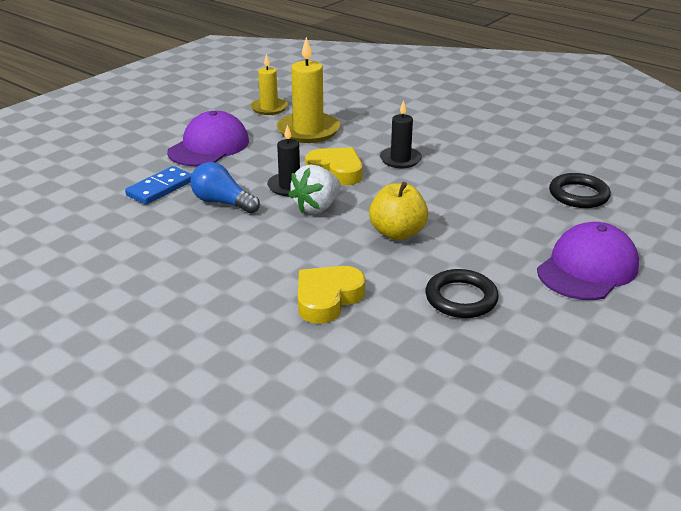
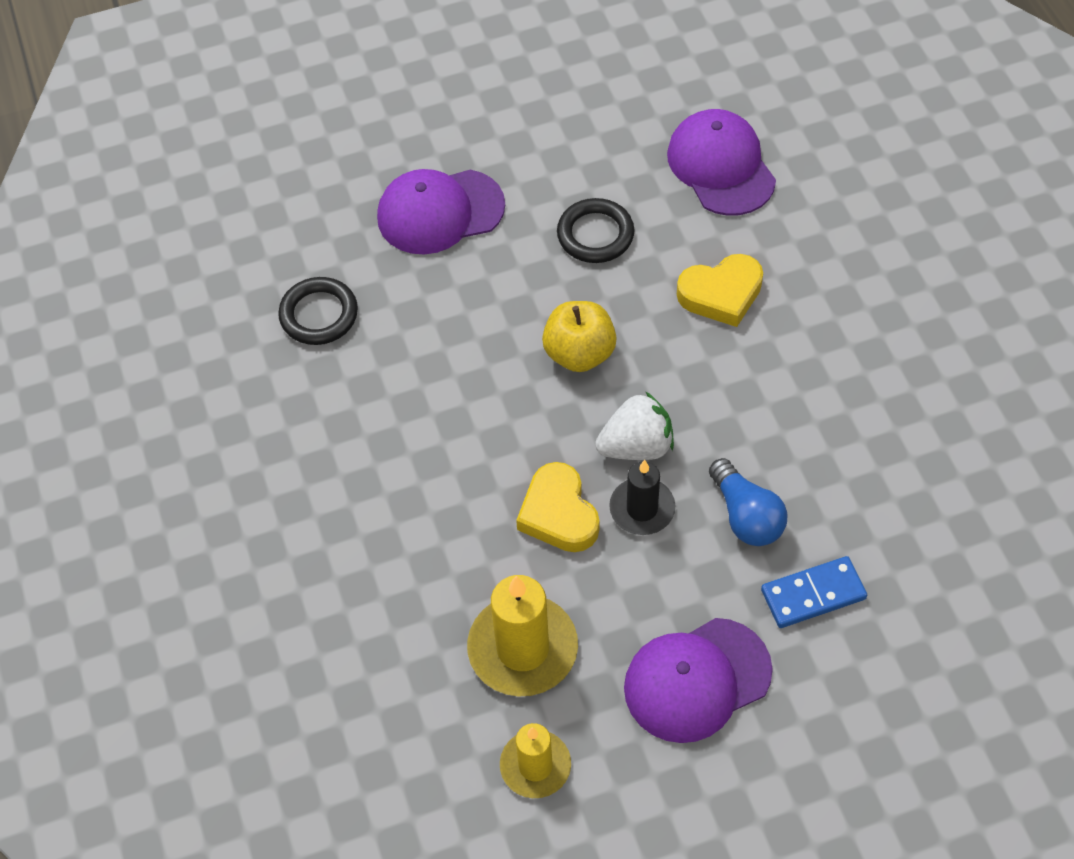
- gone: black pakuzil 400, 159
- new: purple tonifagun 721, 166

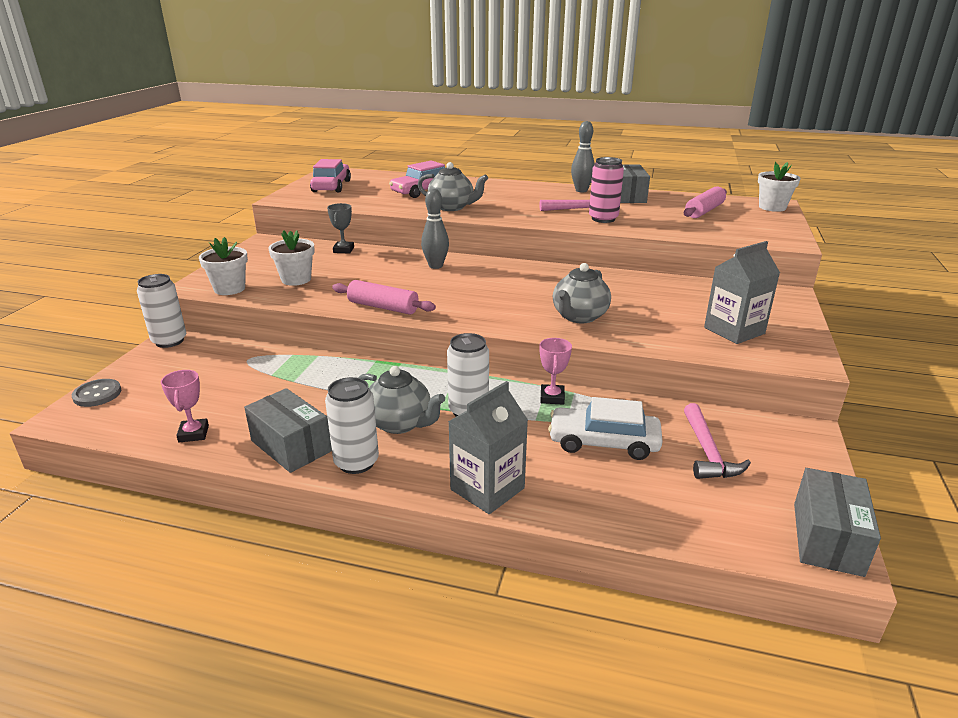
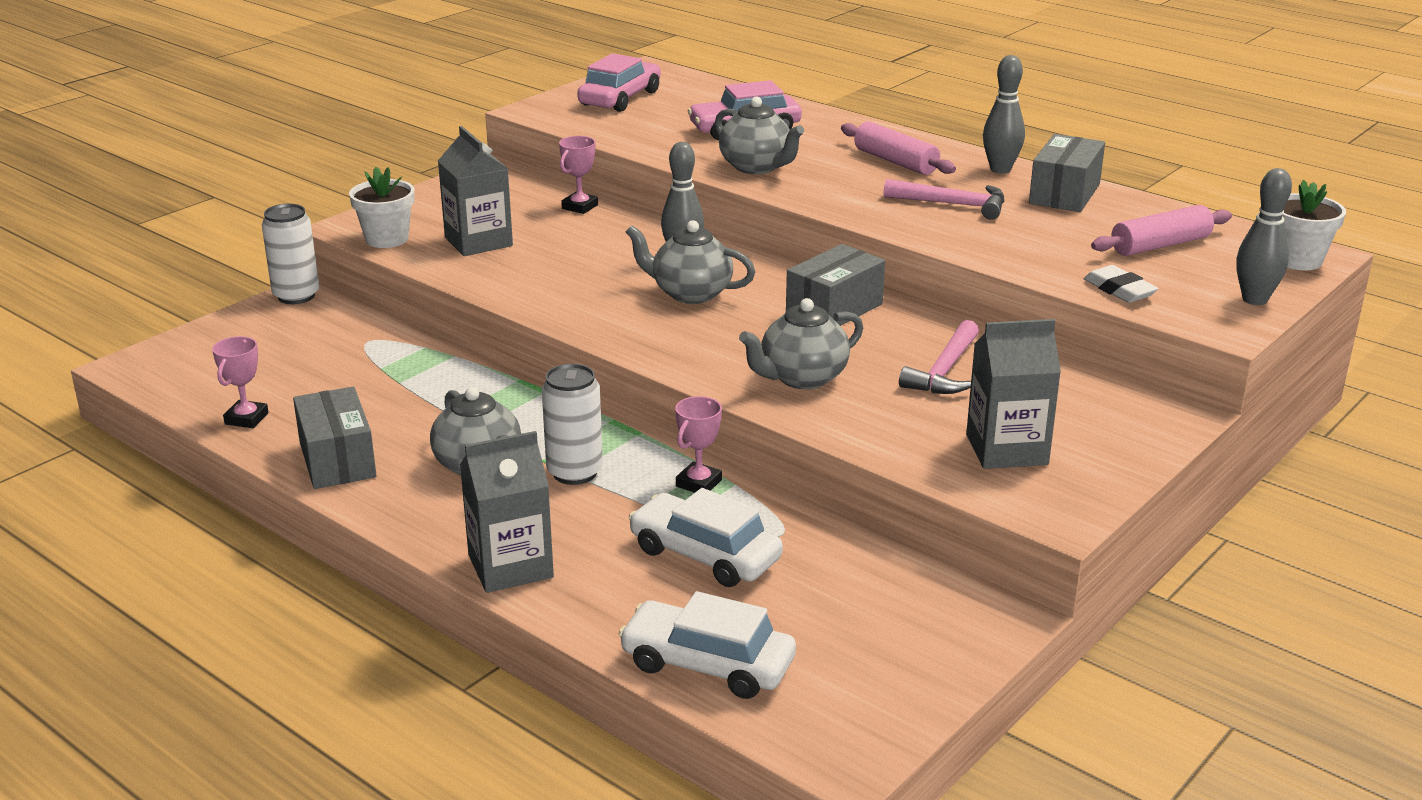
- gone: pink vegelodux 603, 219
- repainted: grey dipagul 343, 250 to pink dipagul 580, 207
- swapped: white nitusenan 296, 279 to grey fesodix 478, 242
- shifted: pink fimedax 383, 307 to 895, 162
- gone: white vegelodux 356, 462
- gone: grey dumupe 97, 394
- shifted: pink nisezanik 707, 452 to 944, 371
- shifted: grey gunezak 827, 538 to 834, 309
- new: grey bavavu 1254, 299
- new: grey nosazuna 690, 293
- new: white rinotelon 1119, 290
- new: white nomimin 707, 664

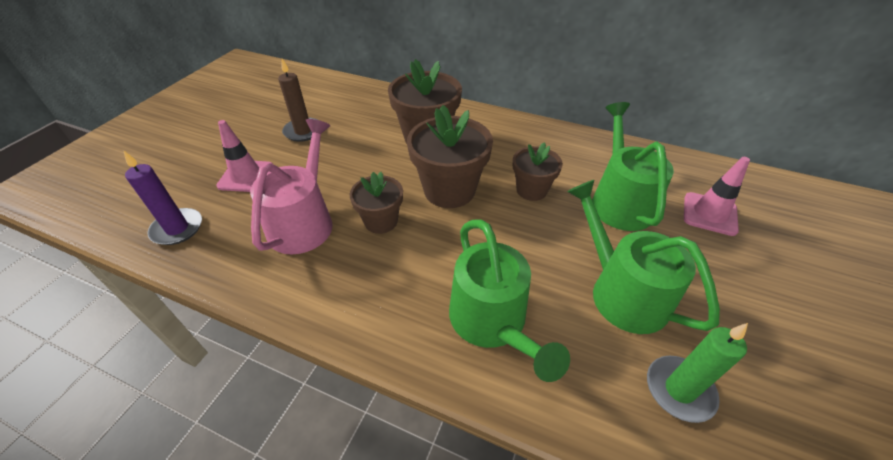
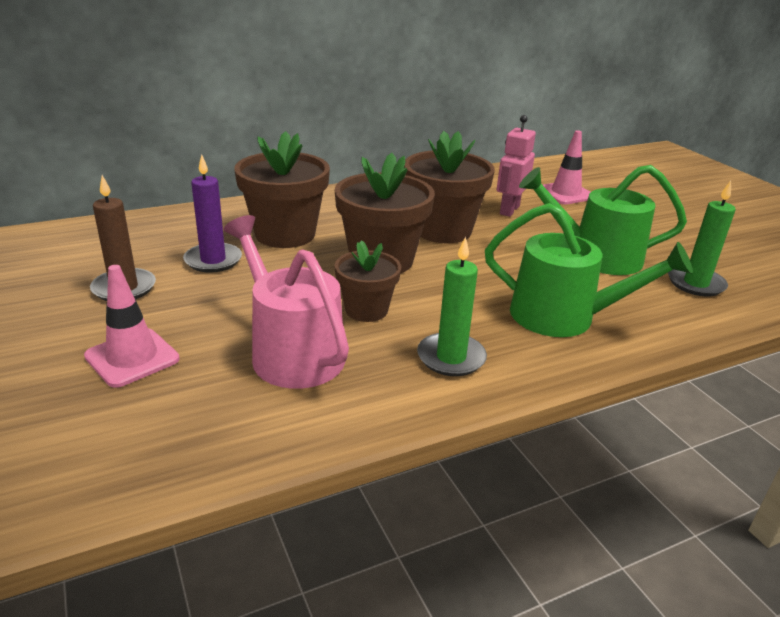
- swapped: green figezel 619, 201 to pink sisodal 509, 210
- scaled: brown nitusenan 531, 190 = 443, 230 x1.67
- shifted: purple pakuzil 177, 229 to 213, 260
- new: green pakuzil 451, 357

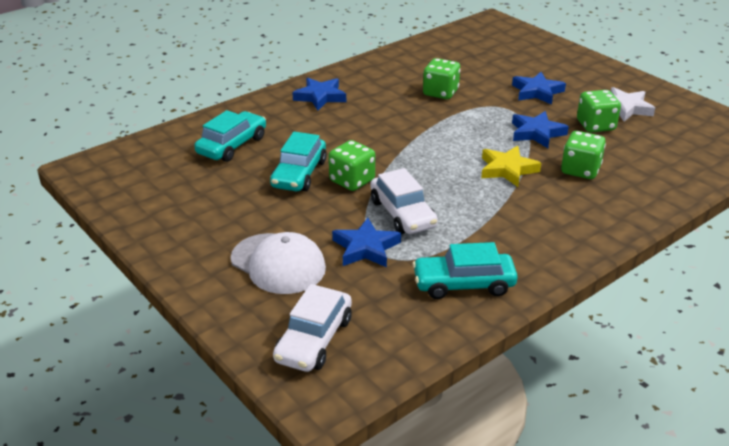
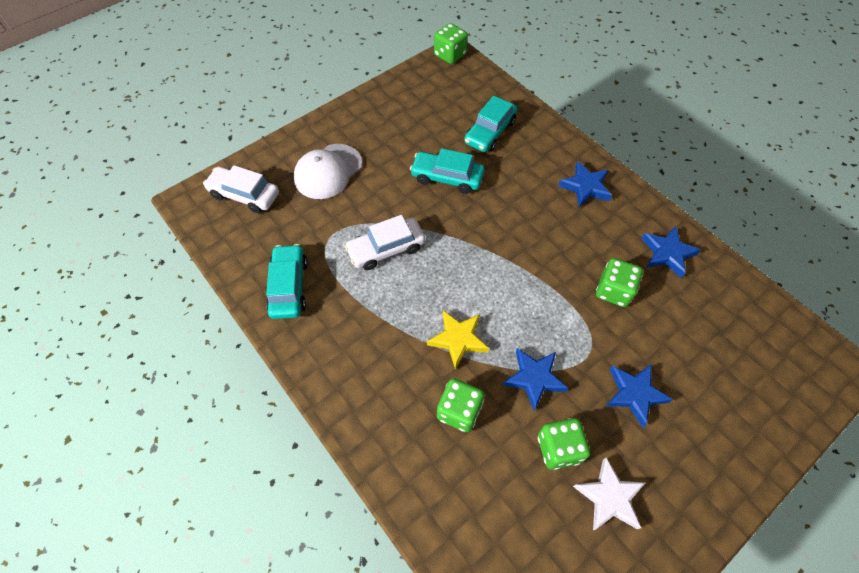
- rotated: turquoise nomimin 232, 145 = 490, 132 90 degrees clockwise
- shifted: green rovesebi 352, 181 to 450, 55
- shifted: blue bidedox 366, 248 to 667, 253

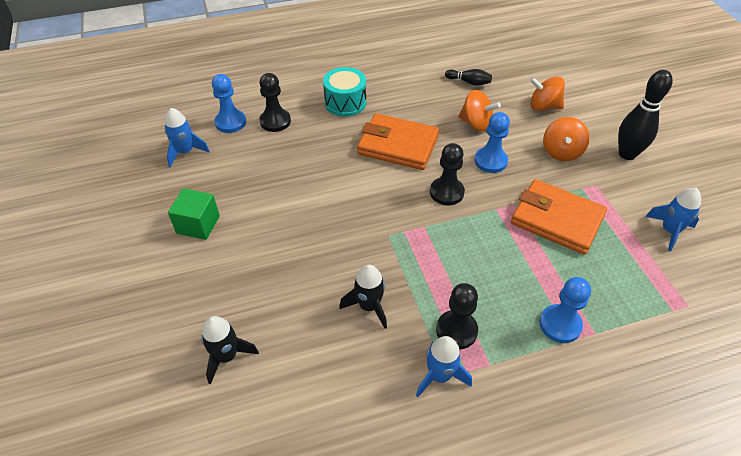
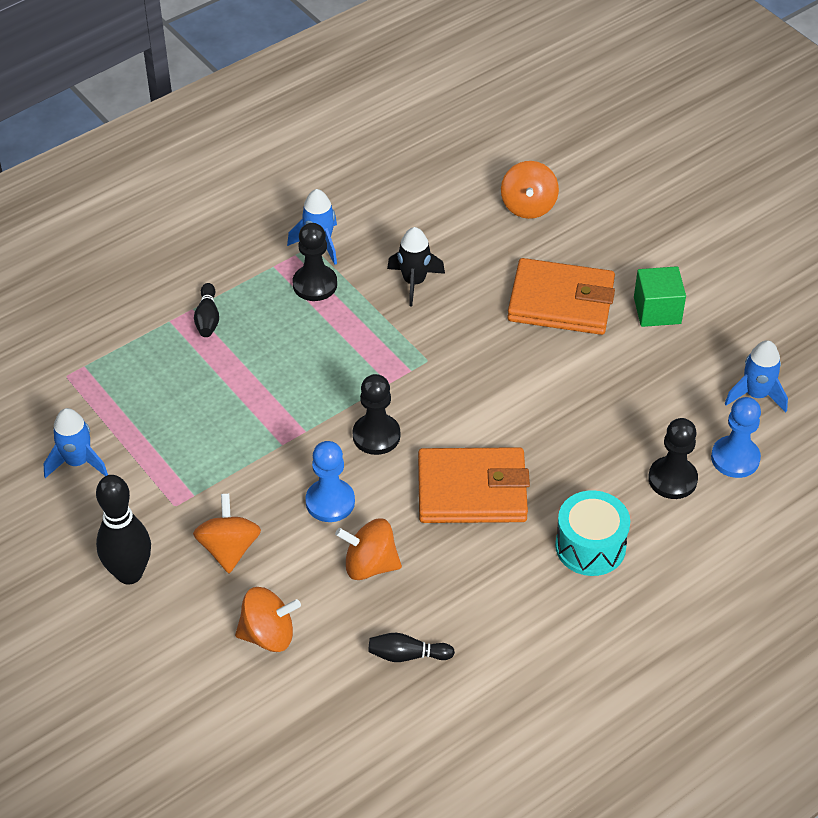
- shifted: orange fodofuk 556, 220 to 561, 301
- swapped: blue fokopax 560, 324 to black bavavu 207, 318
- swapped: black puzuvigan 226, 356 to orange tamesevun 528, 206

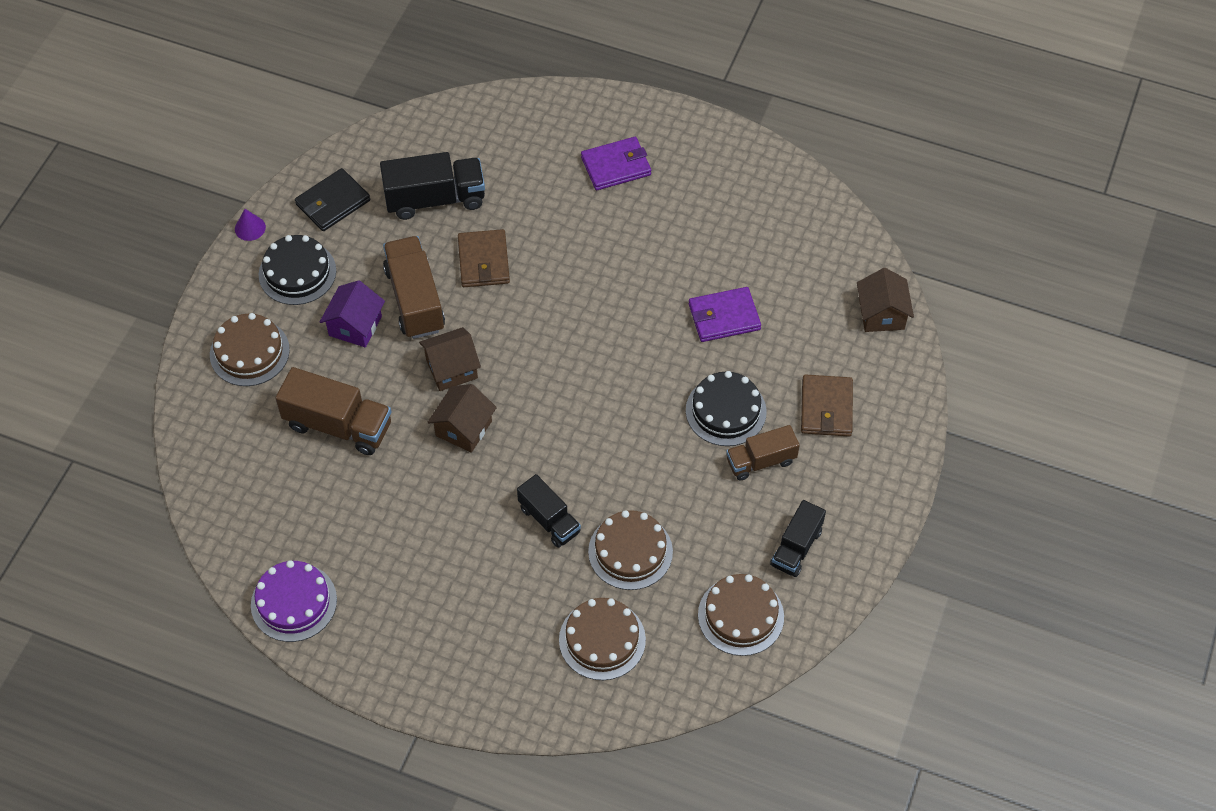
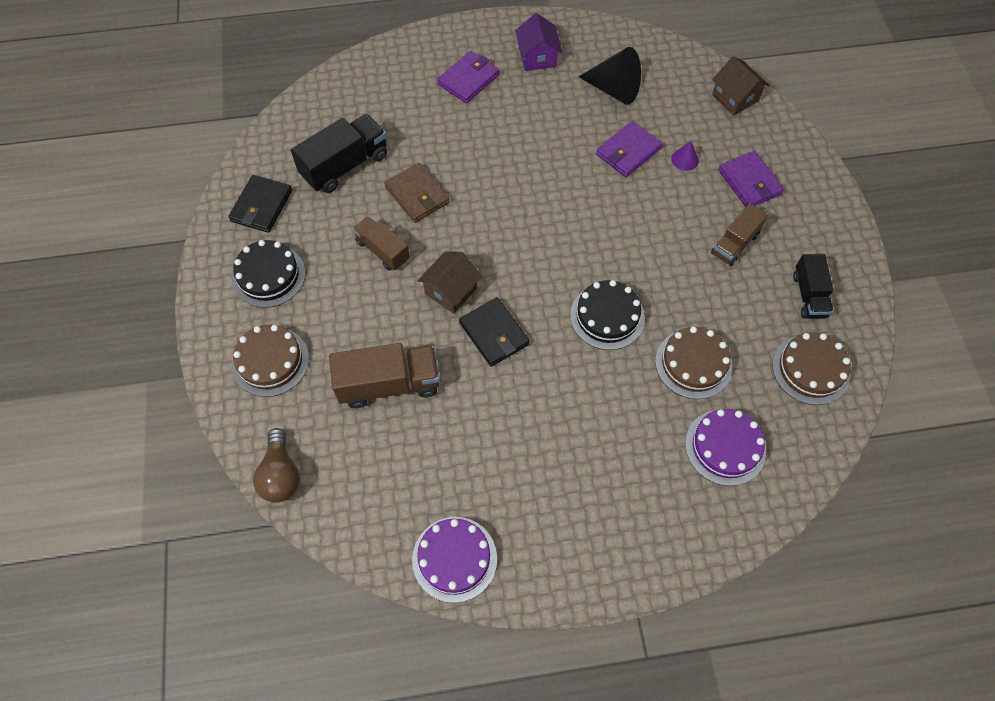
- shifted: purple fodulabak 250, 228 to 685, 159
- scaled: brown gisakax 415, 300 = 383, 251 x0.63
- shifted: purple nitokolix 355, 326 to 537, 57
- shifted: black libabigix 726, 411 to 607, 316
- repainted: brown fodofuk 826, 408 to purple fodofuk 749, 182
- swapped: brown nitokolix 463, 428 to black fodofuk 494, 334
- gone: black gisakax 549, 520
- repainted: brown libabigix 602, 639 to purple libabigix 725, 447
- new: black fodulabak 614, 89
- new: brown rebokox 281, 474

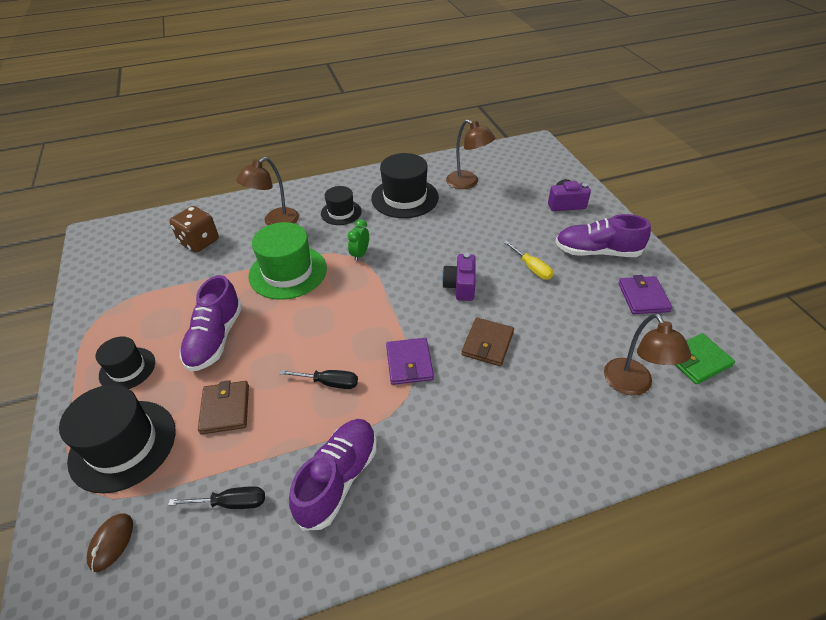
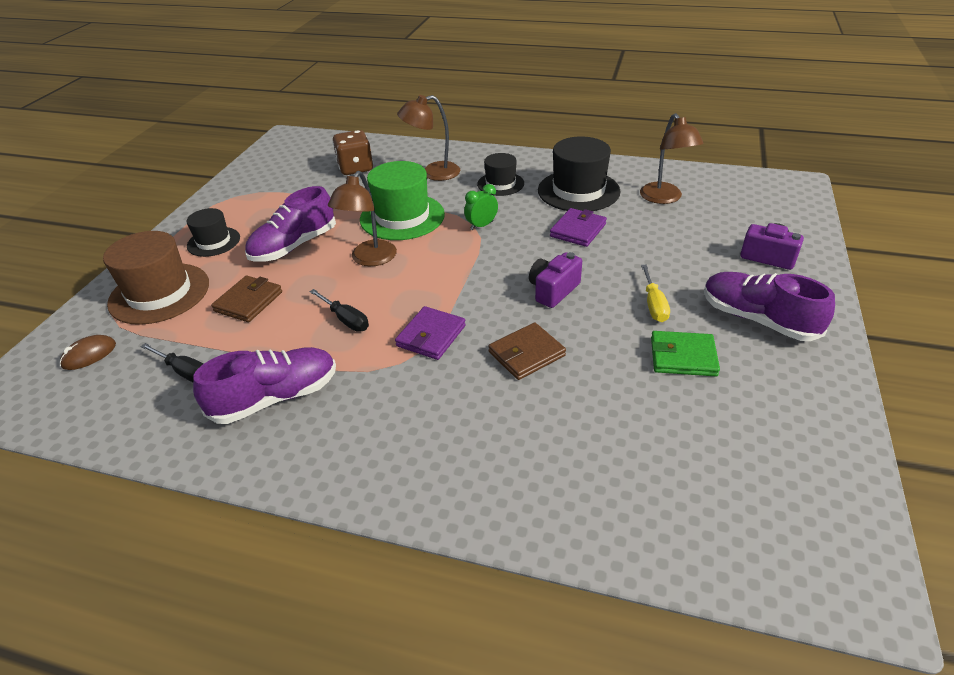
- shifted: purple fodofuk 643, 297 to 578, 230
- shifted: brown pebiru 632, 385 to 369, 259
- shifted: green fodofuk 697, 360 to 683, 357
- repainted: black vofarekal 123, 445 to brown vofarekal 159, 293

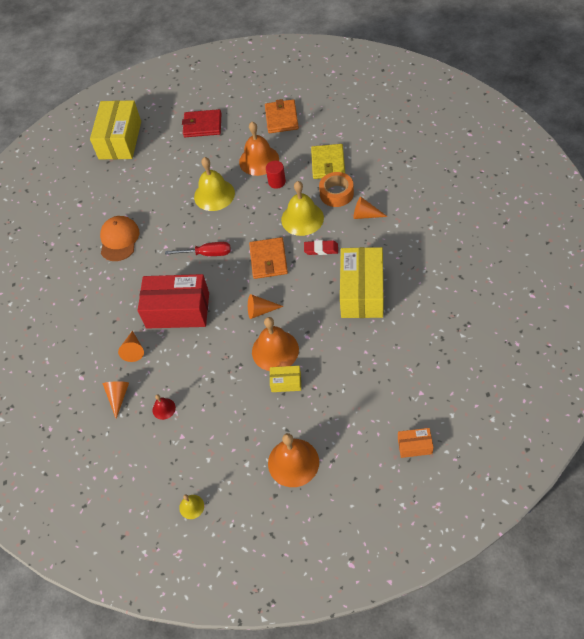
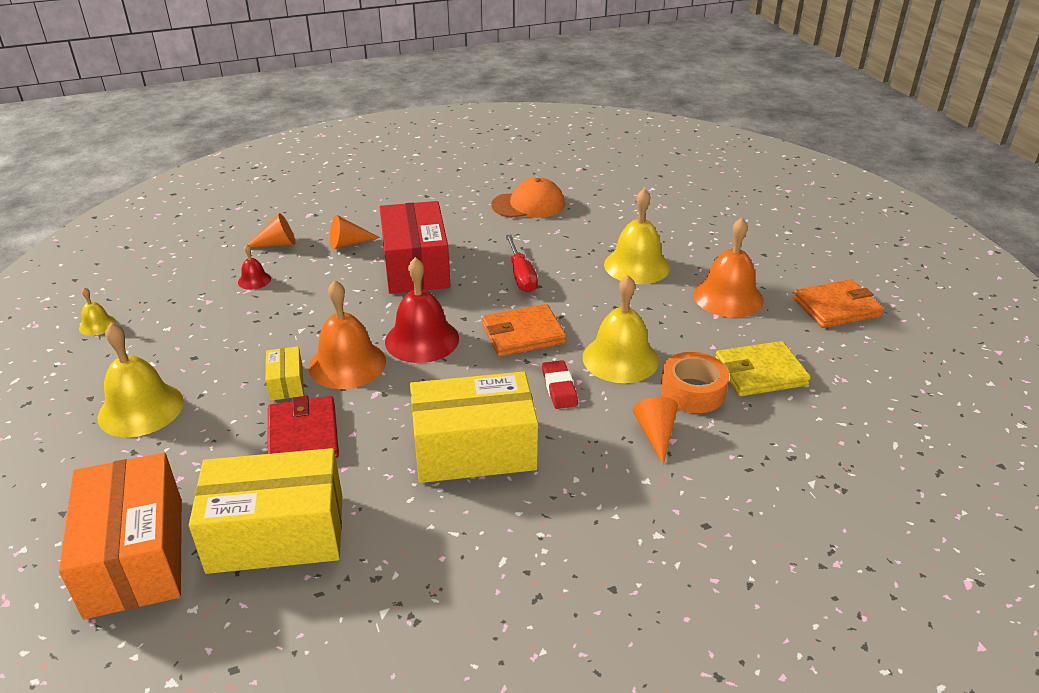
- shifted: yellow gunezak 120, 140 to 276, 533
- shifted: red fodofuk 202, 125 to 303, 435
- gone: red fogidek 277, 182
- swapped: orange fodulabak 260, 311 to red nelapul 422, 340
- scaled: orange gunezak 414, 446 = 135, 556 x2.19
- repainted: orange nelapul 293, 462 to yellow nelapul 141, 409

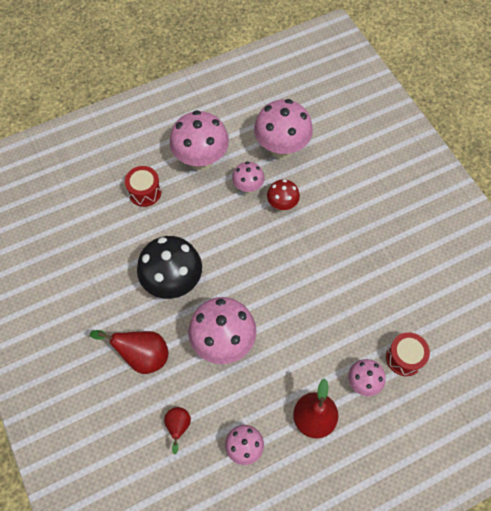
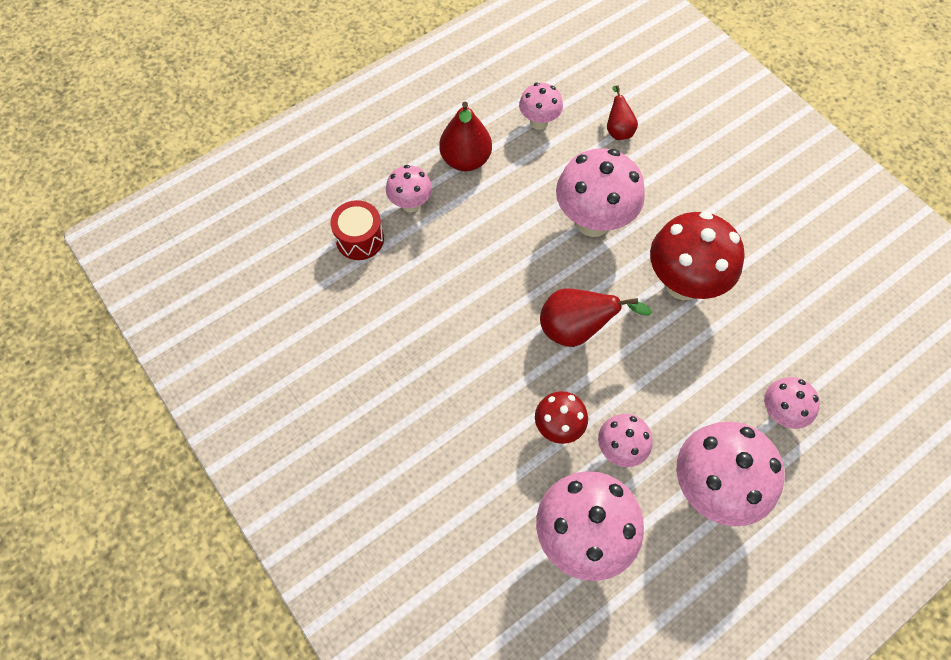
- swapped: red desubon 145, 192 to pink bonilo 779, 413
- repainted: black bonilo 173, 283 to red bonilo 683, 284
- shifted: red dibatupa 142, 356 to 576, 329

